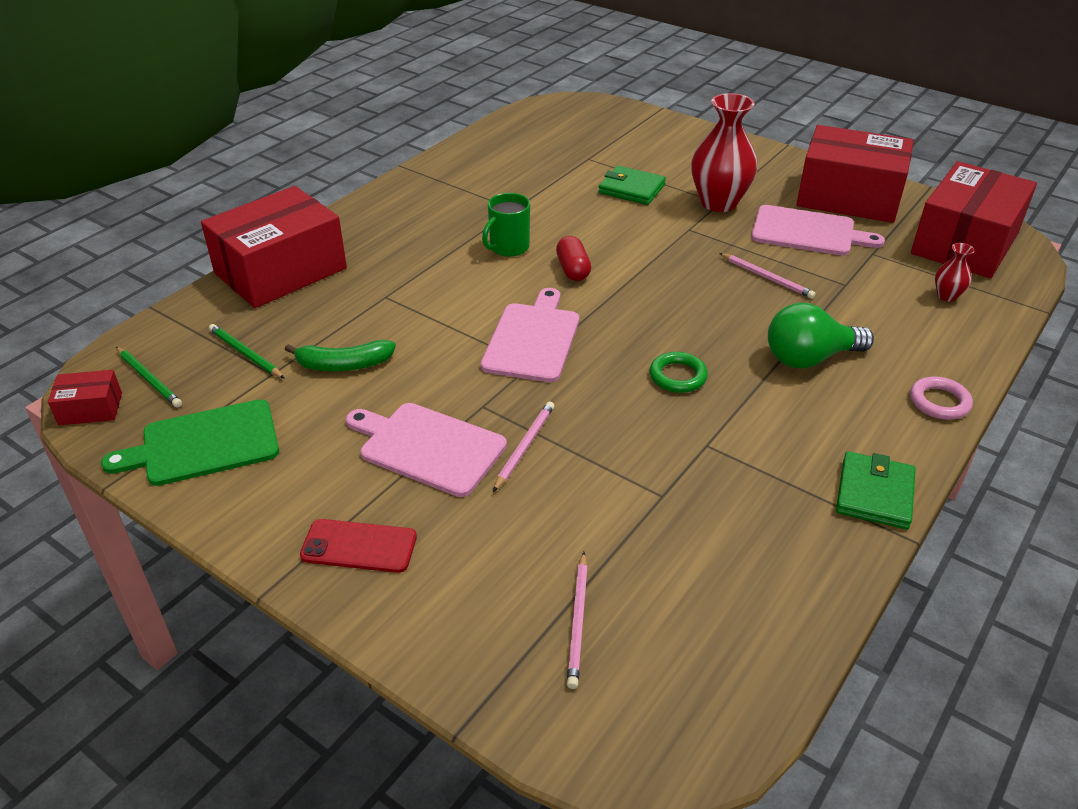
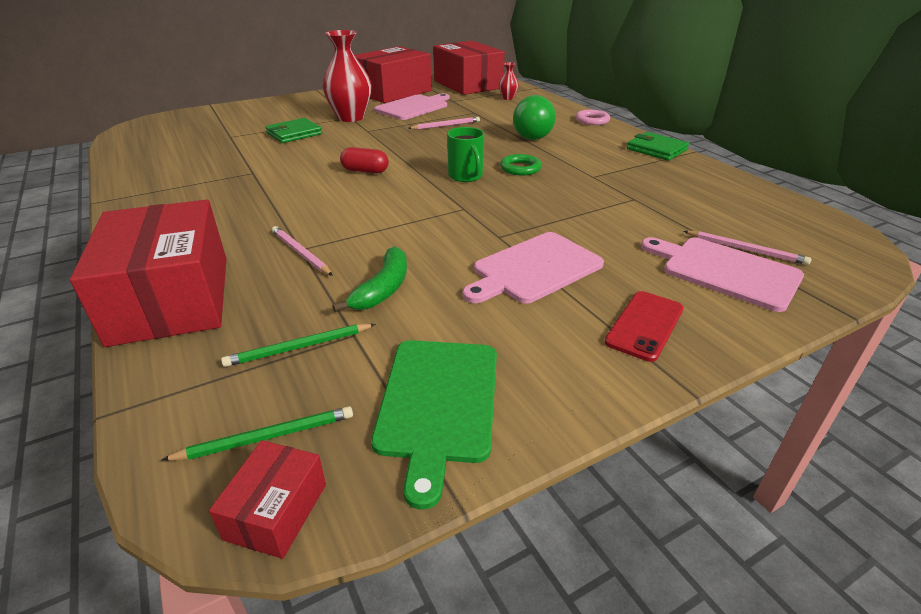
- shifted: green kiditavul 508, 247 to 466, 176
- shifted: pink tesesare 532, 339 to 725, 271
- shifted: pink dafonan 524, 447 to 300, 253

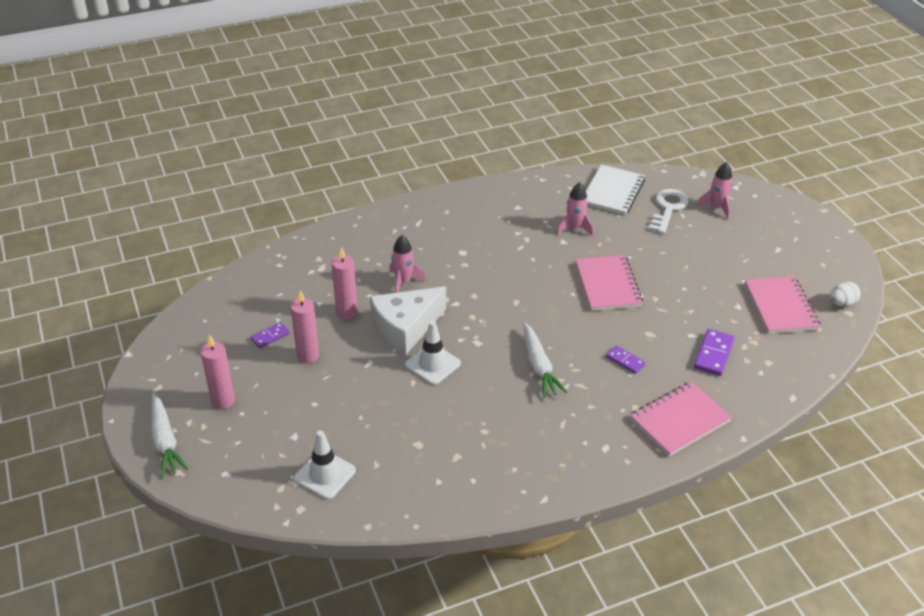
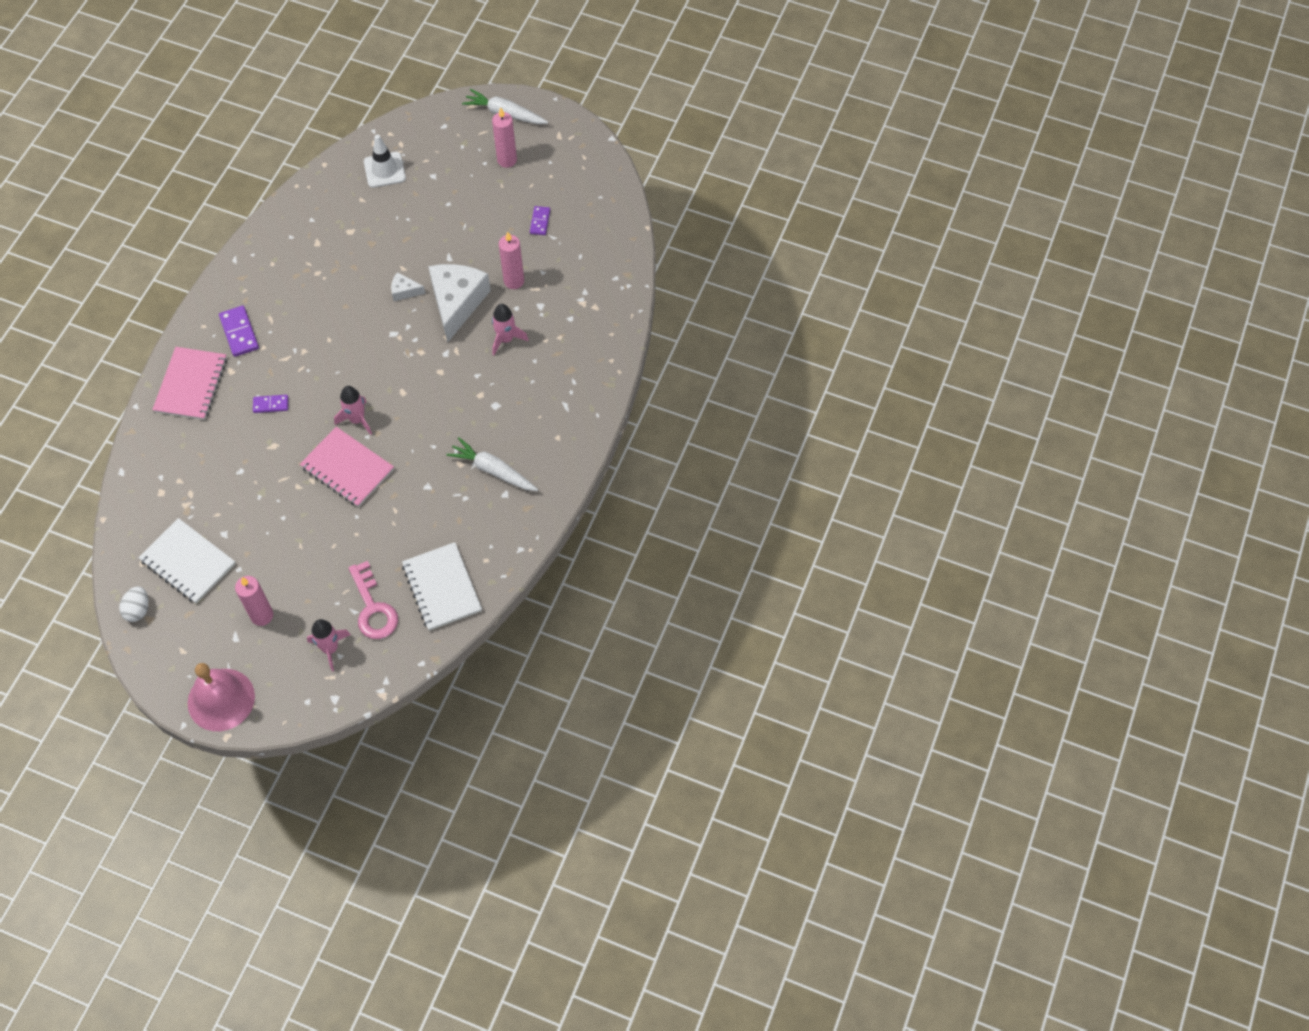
- shifted: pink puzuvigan 574, 228 to 357, 420
- repainted: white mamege 668, 209 to pink mamege 373, 608
- repainted: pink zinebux 780, 307 to white zinebux 188, 562
- shifted: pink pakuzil 308, 356 to 262, 615
- swapped: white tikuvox 432, 364 to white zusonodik 404, 291
- shifted: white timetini 539, 366 to 493, 470
- shifted: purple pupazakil 713, 354 to 239, 332
- new: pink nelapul 221, 699

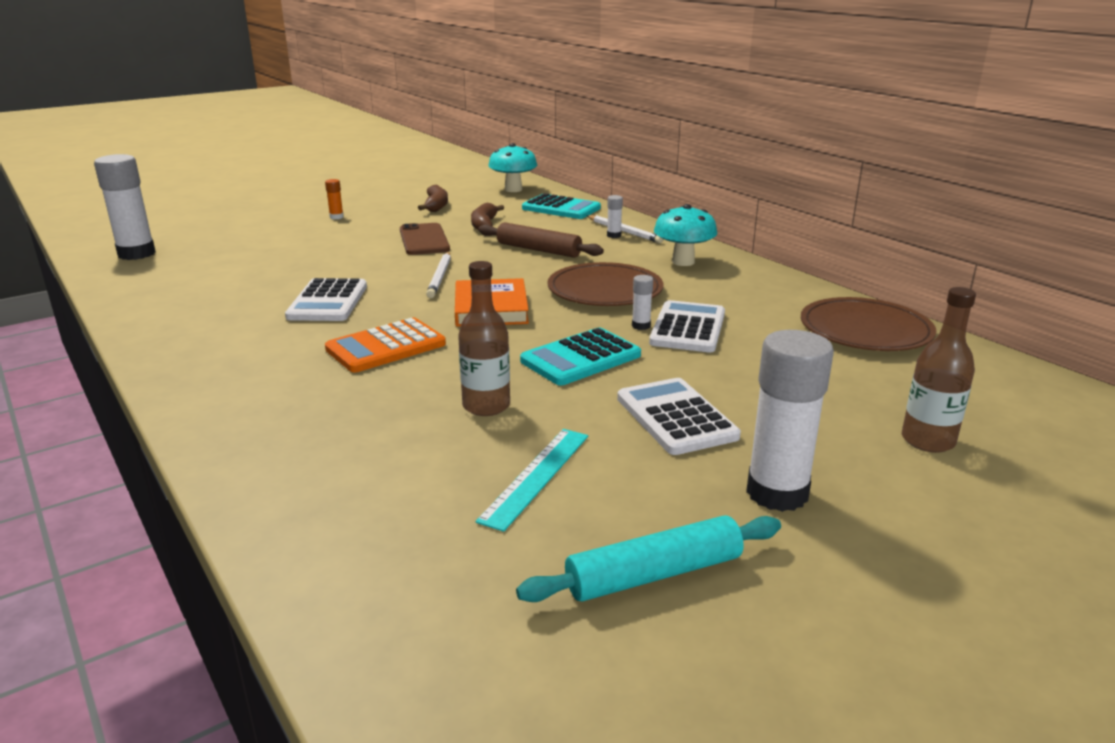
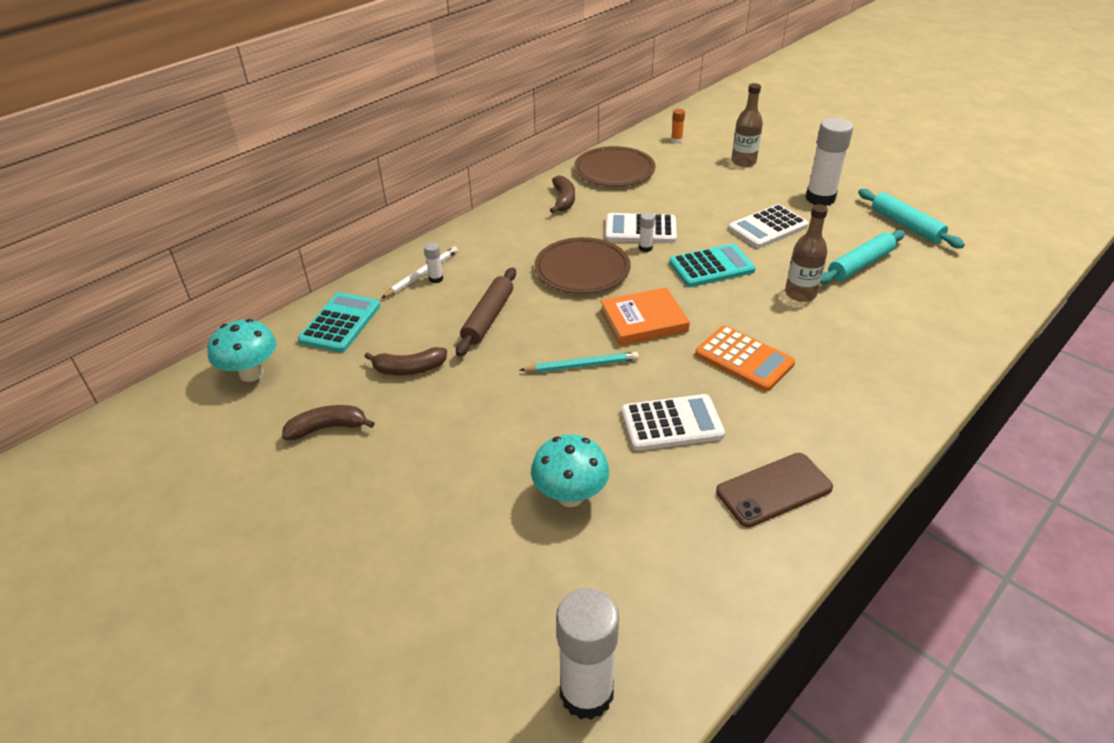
- shifted: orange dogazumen 336, 217 to 676, 140
- shifted: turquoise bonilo 683, 262 to 570, 496
- shifted: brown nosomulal 424, 240 to 774, 490
- repainted: white dafonan 440, 277 to turquoise dafonan 582, 365
- rotated: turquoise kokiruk 580, 358 = 711, 267 60 degrees counterclockwise
- swapped: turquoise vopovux 536, 476 to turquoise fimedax 860, 264
- new: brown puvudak 563, 200

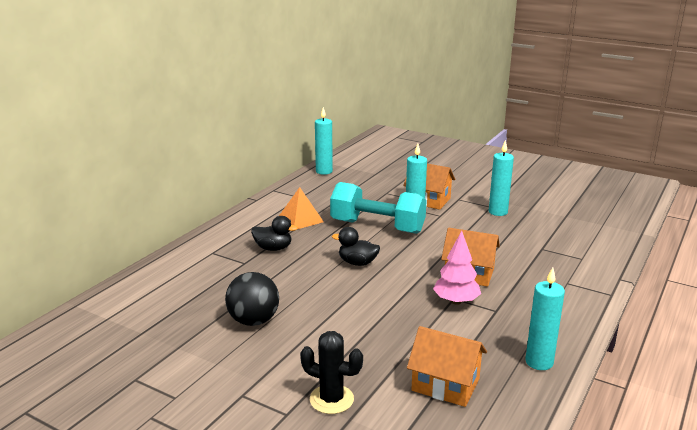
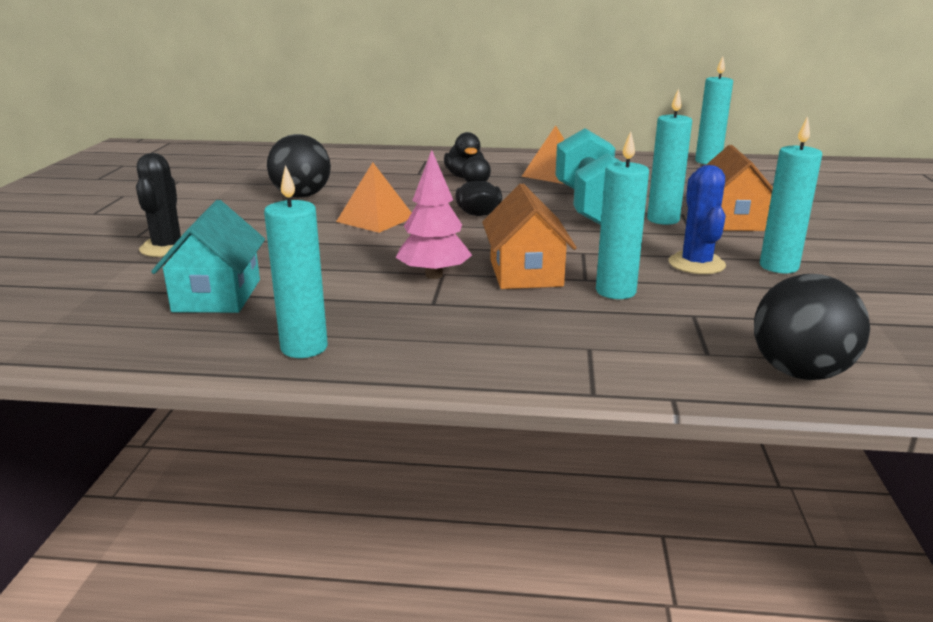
- repainted: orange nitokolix 445, 385 to turquoise nitokolix 217, 295
- new: turquoise pakuzil 615, 291
- new: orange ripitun 376, 219
- new: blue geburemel 696, 264
- new: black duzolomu 800, 372

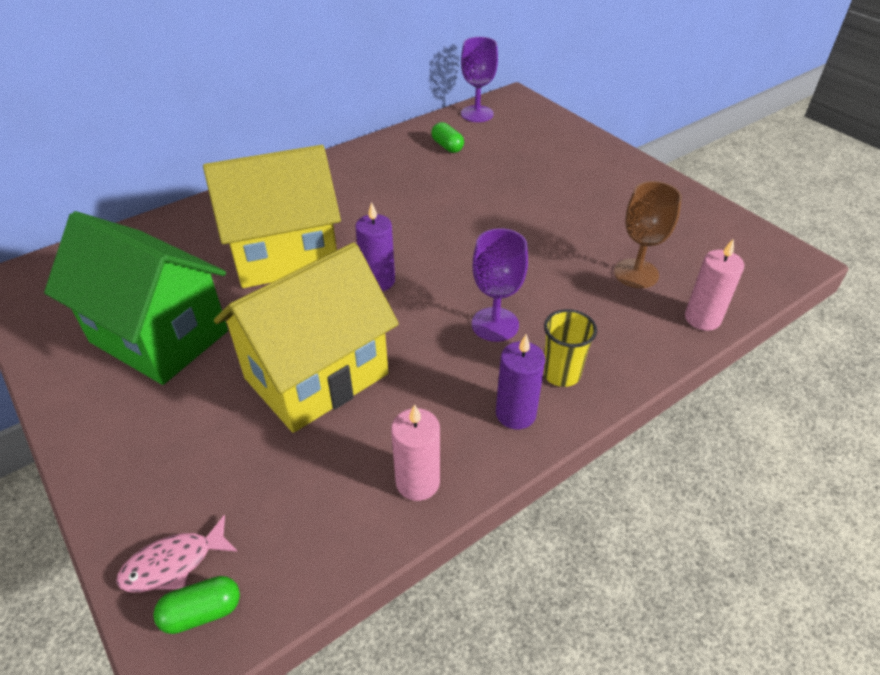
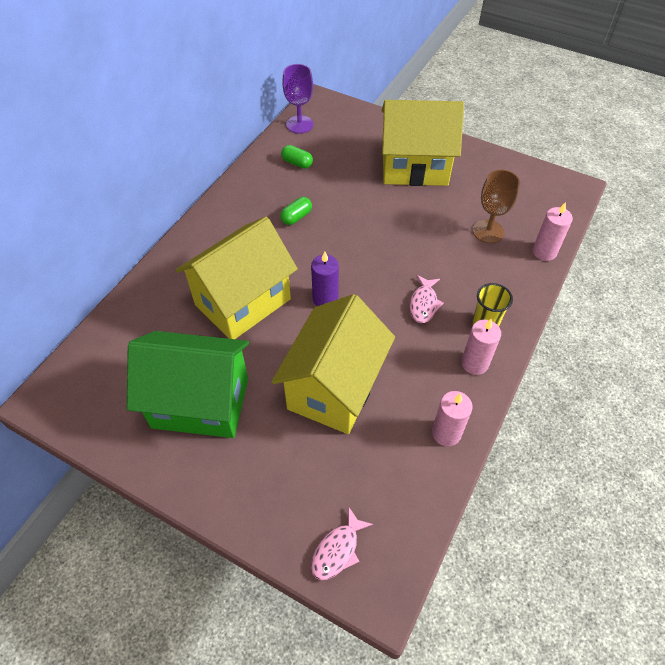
- swapped: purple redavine 495, 324 to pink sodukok 424, 304
- repainted: purple pakuzil 515, 414 to pink pakuzil 474, 363
- shifted: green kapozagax 202, 612 to 296, 217
- new: yellow nitokolix 414, 167

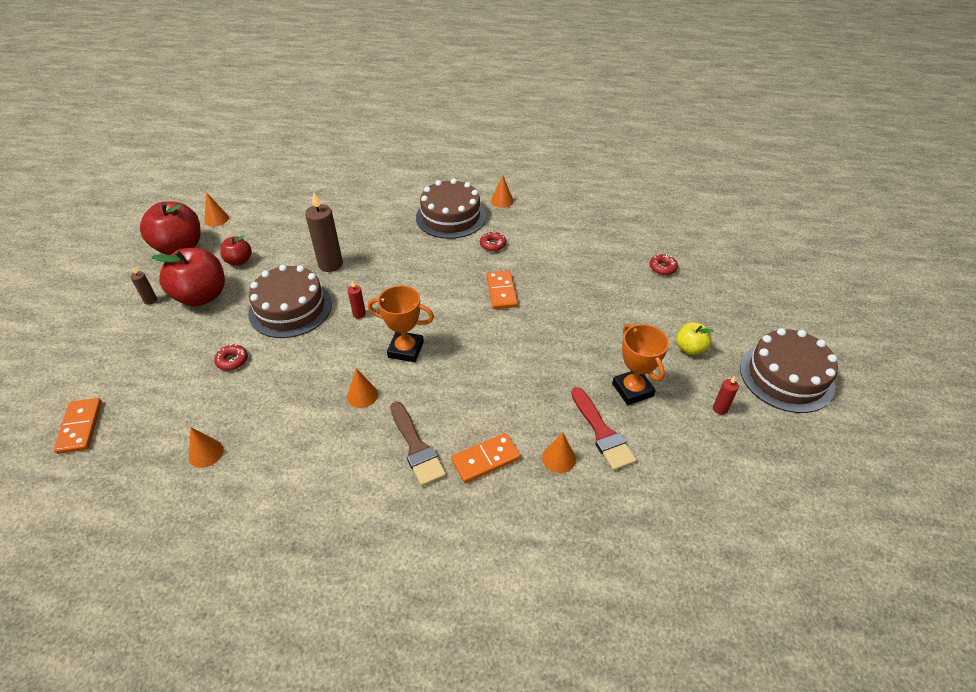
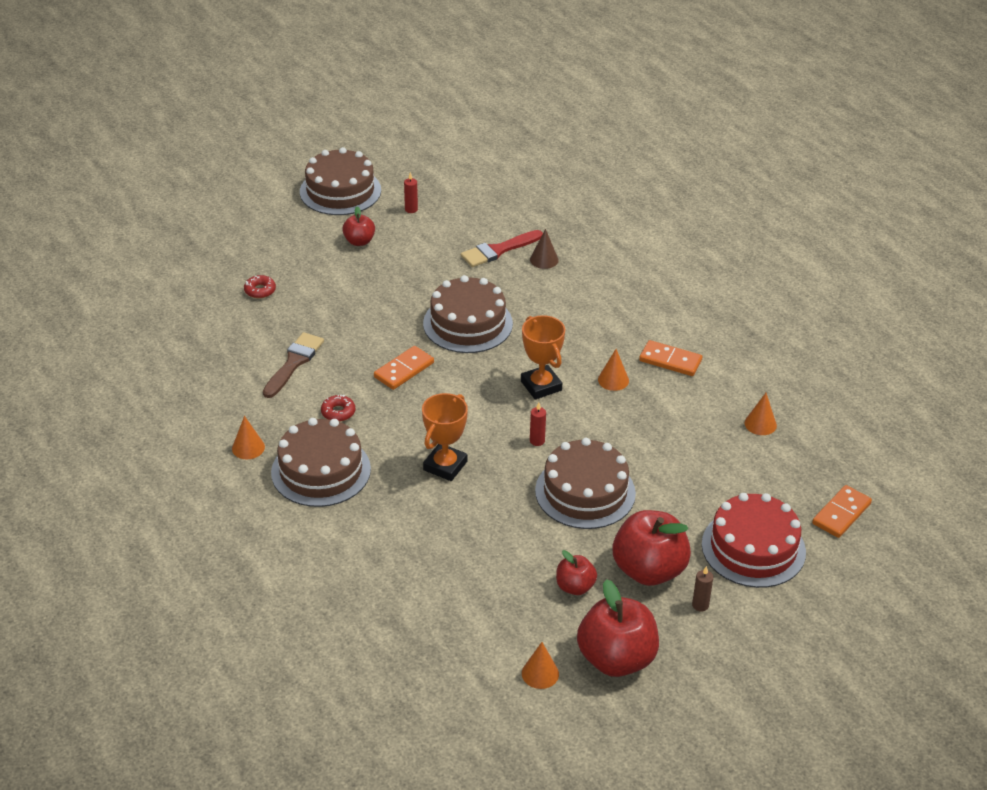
- gone: brown pakuzil 330, 264
- repainted: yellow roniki 690, 348 to red roniki 359, 241
- shifted: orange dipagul 632, 390 to 445, 466
- gone: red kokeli 232, 360
- rotated: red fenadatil 602, 433 = 498, 250 150 degrees counterclockwise
- shifted: brown fenadatil 416, 447 to 294, 363
- shifted: orange pupazakil 486, 459 to 670, 360
- repainted: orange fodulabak 558, 458 to brown fodulabak 544, 260
- new: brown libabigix 467, 323
- new: red libabigix 753, 548

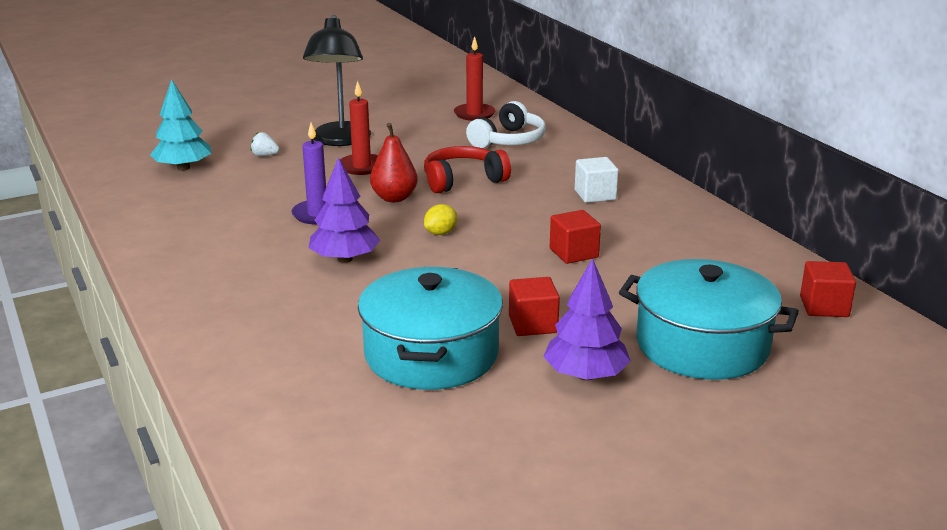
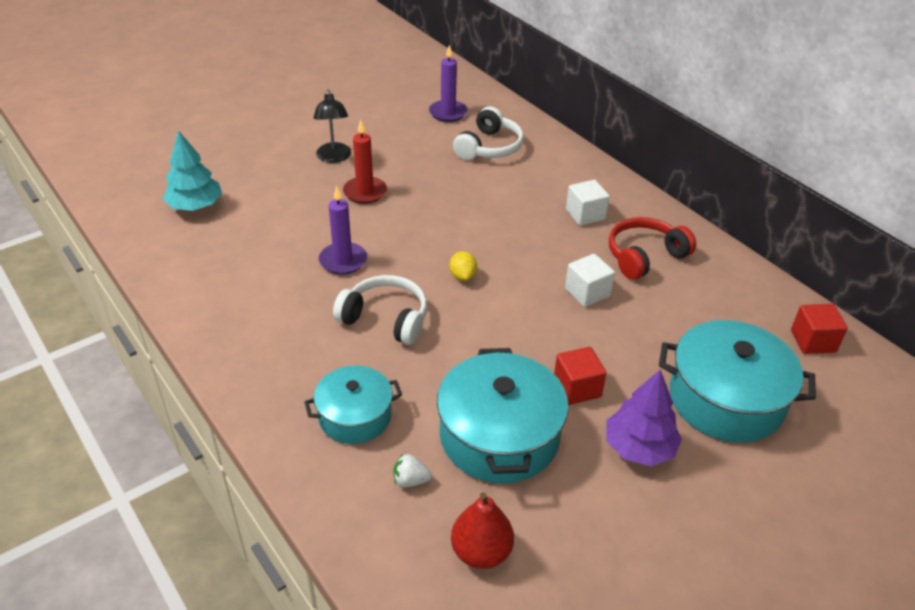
- scaled: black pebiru 340, 140 = 334, 157 x0.62
- repainted: red pakuzil 474, 114 to purple pakuzil 448, 113
- shifted: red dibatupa 394, 198 to 481, 552
- shifted: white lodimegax 264, 155 to 410, 480
- shifted: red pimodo 463, 180 to 644, 256
- swapped: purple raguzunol 344, 259 to white pimodo 385, 319
- rotated: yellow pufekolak 441, 233 = 463, 276 45 degrees counterclockwise
- repainted: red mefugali 574, 253 to white mefugali 587, 292
- new: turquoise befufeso 355, 416

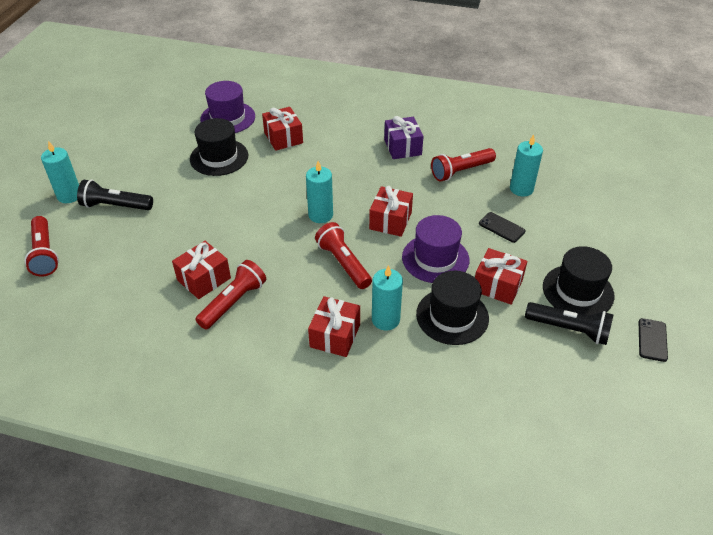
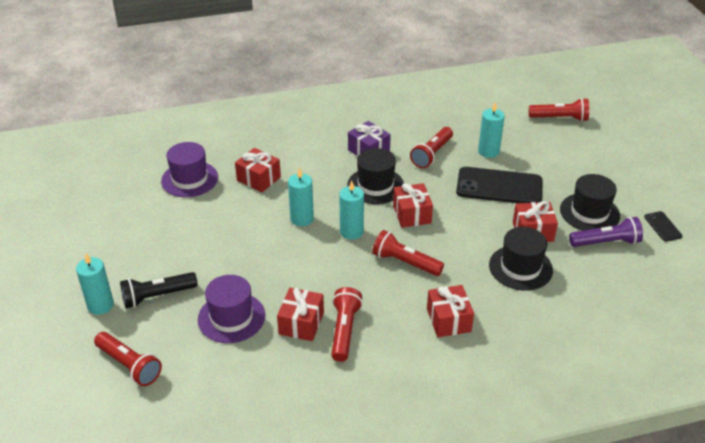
- shifted: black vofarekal 219, 157 to 375, 185
- scaled: black nosomulal 501, 227 = 499, 187 x2.19
- shifted: purple vofarekal 435, 258 to 231, 317
- shifted: turquoise pakuzil 385, 319 to 302, 219
- repainted: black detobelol 569, 329 to purple detobelol 606, 242
- new: red detobelol 560, 118

